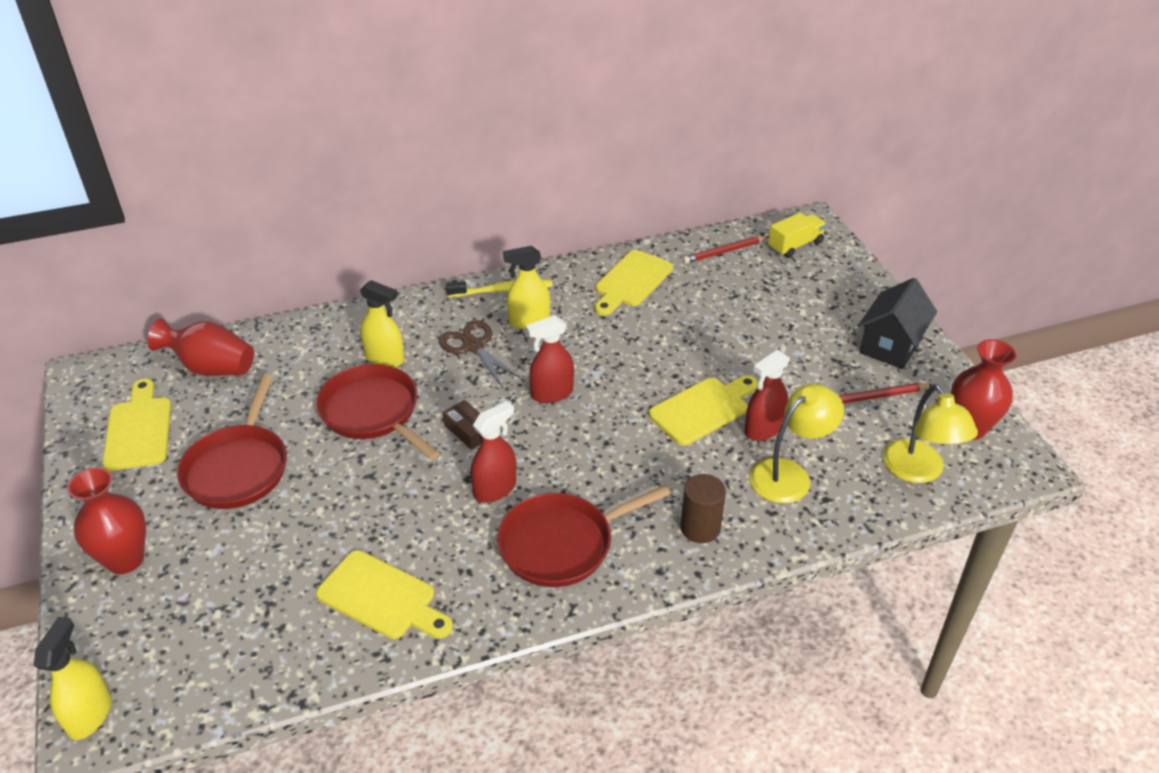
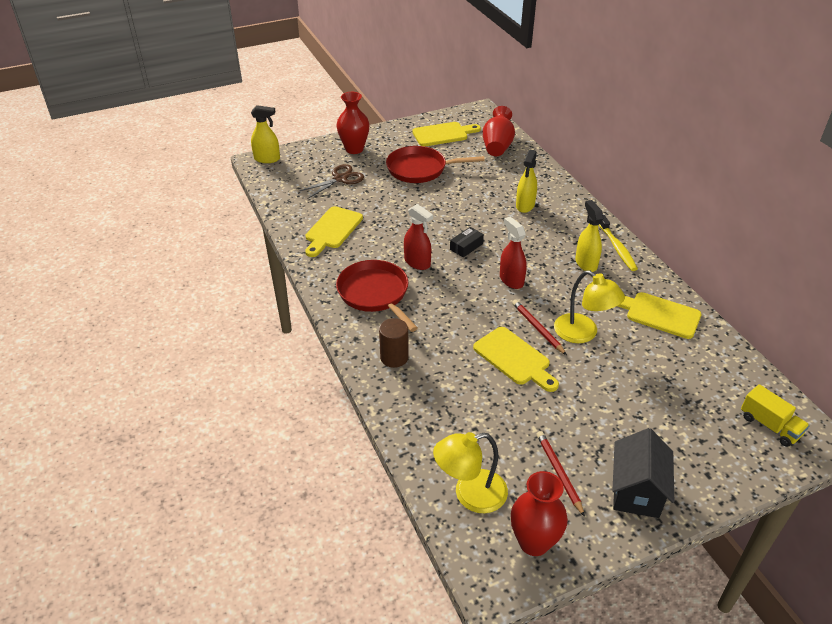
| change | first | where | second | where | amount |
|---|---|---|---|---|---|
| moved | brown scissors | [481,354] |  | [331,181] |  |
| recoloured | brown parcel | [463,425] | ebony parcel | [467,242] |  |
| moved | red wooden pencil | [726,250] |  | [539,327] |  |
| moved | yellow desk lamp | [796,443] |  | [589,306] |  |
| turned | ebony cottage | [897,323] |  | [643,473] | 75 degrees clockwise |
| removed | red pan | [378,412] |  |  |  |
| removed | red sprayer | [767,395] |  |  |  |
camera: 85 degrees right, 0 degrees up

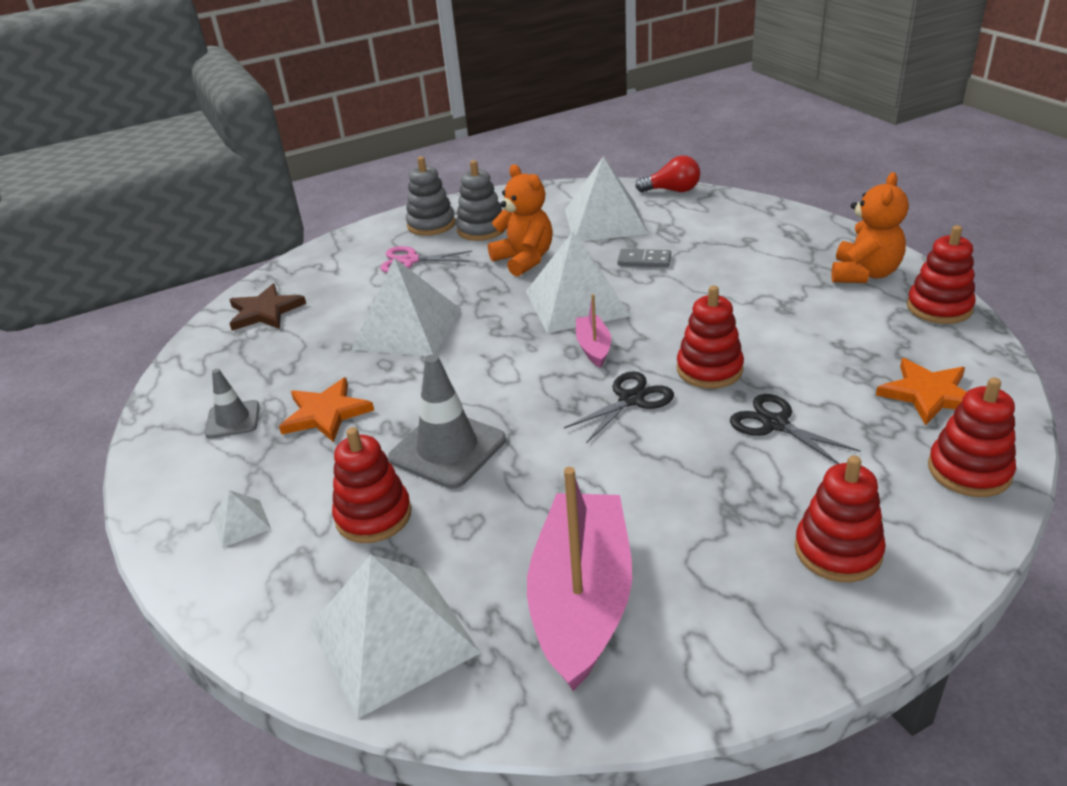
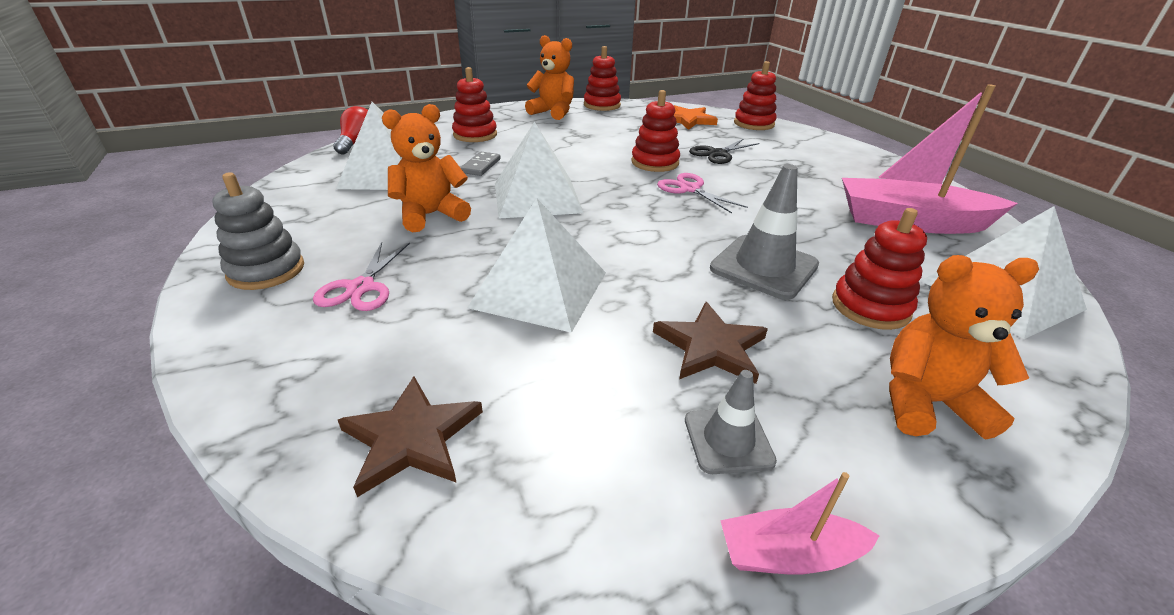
| change | first | where | second | where | amount |
|---|---|---|---|---|---|
| moved | red stacking toy | [840,518] |  | [474,104] |  |
| recoloured | orange-coloured five-pointed star | [326,409] | brown five-pointed star | [710,343] |  |
| recoloured | ebony scissors | [619,407] | pink scissors | [702,193] |  |
| moved | pink toy boat | [593,331] |  | [800,523] |  |
| replaced | white pyramid | [242,519] | orange-coloured teddy bear | [964,347] |  |
| removed | gray stacking toy | [480,200] |  |  |  |
camera: 90 degrees left, 0 degrees up

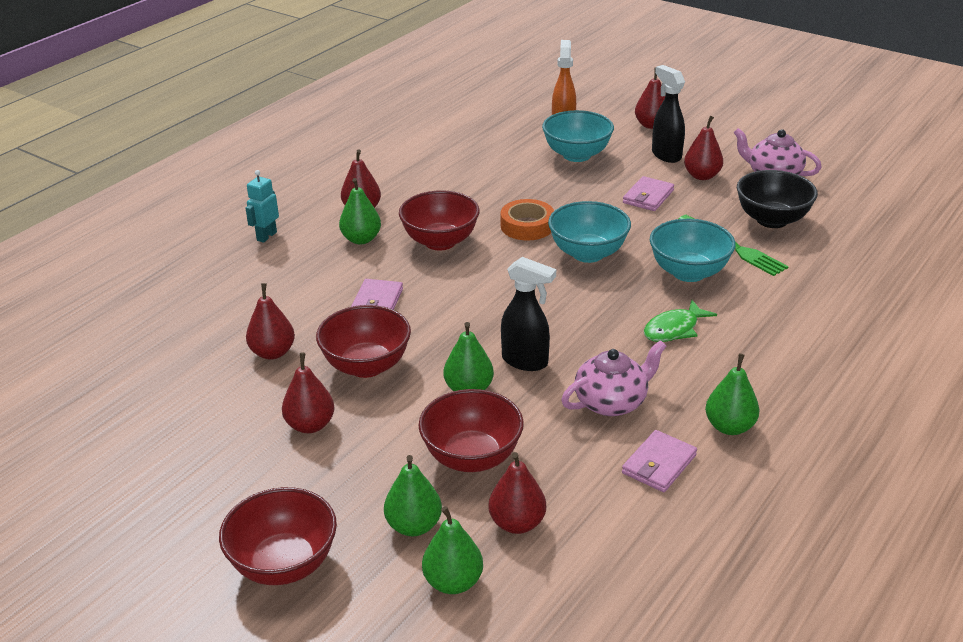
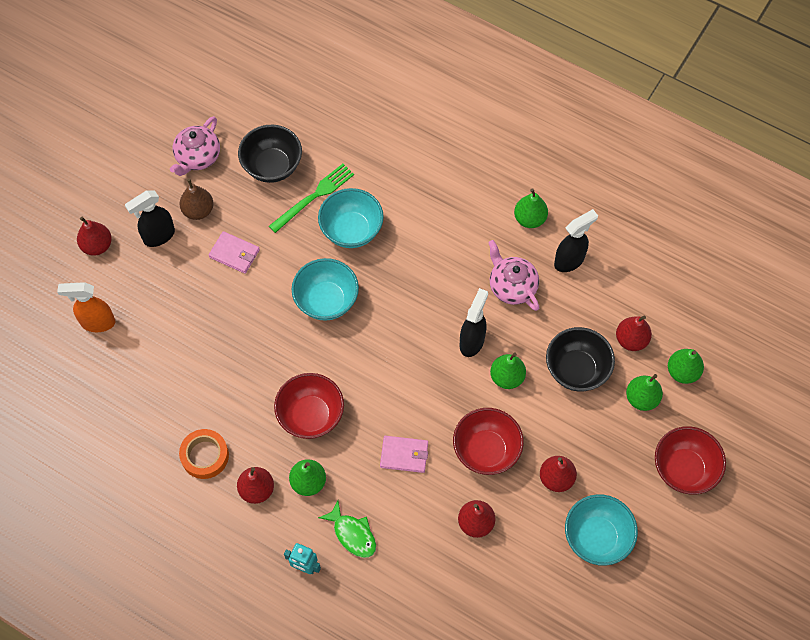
| change | first | where | second | where | amount |
|---|---|---|---|---|---|
| recoloured | red toy pear | [703,148] | brown toy pear | [196,199] |  |
| moved | orange-coloured roll of tape | [527,219] |  | [204,454] |  |
| moved | leaf-green fish figure | [680,321] |  | [347,529] |  |
| recoloured | red deep dish | [471,430] | ebony deep dish | [580,359] |  |
| replaced | pink billfold | [659,461] | ebony sprayer | [576,240] |  |
| moved | aqua deep dish | [578,136] |  | [601,530] |  |
camera: 95 degrees left, 30 degrees up

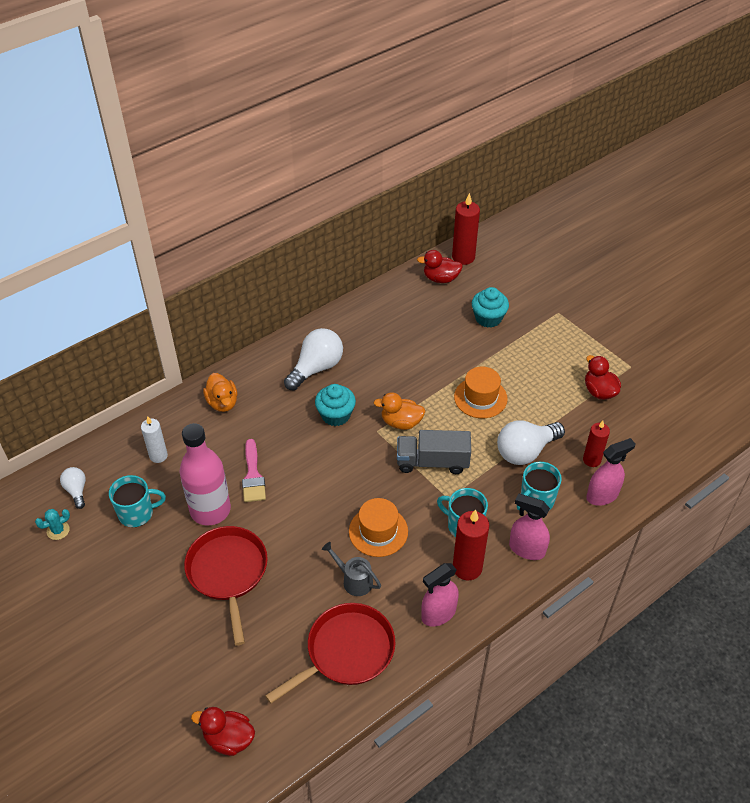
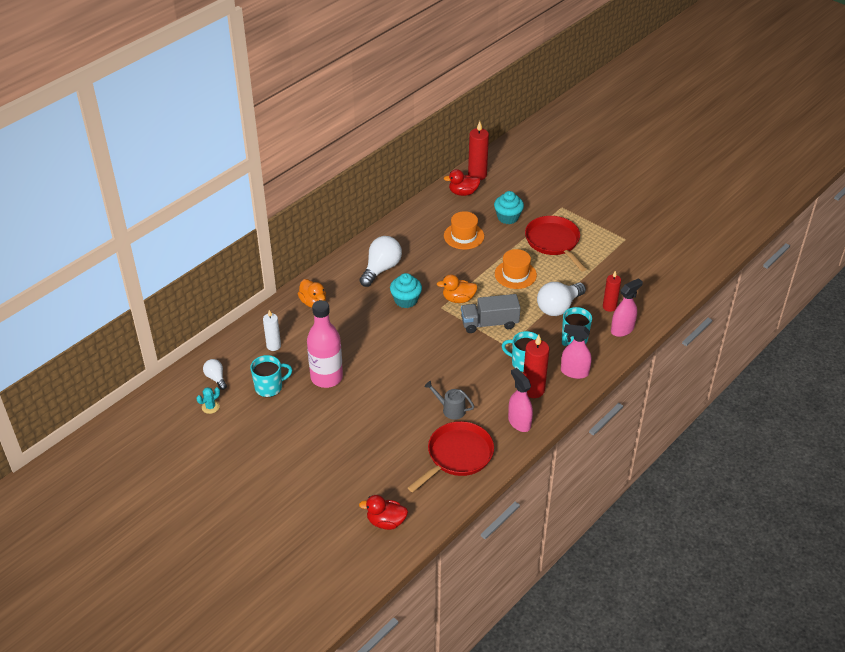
| change | first | where | second | where | amount |
|---|---|---|---|---|---|
| moved | orange-coloured top hat | [378,527] |  | [464,230] |  |
| turned | pink sprayer | [440,595] |  | [520,400] | 105 degrees clockwise |
| moved | red pan | [226,586] |  | [555,243] |  |
| removed | pink paint brush | [254,470] |  |  |  |
| removed | red duck | [603,377] |  |  |  |
camera: 10 degrees left, 5 degrees down

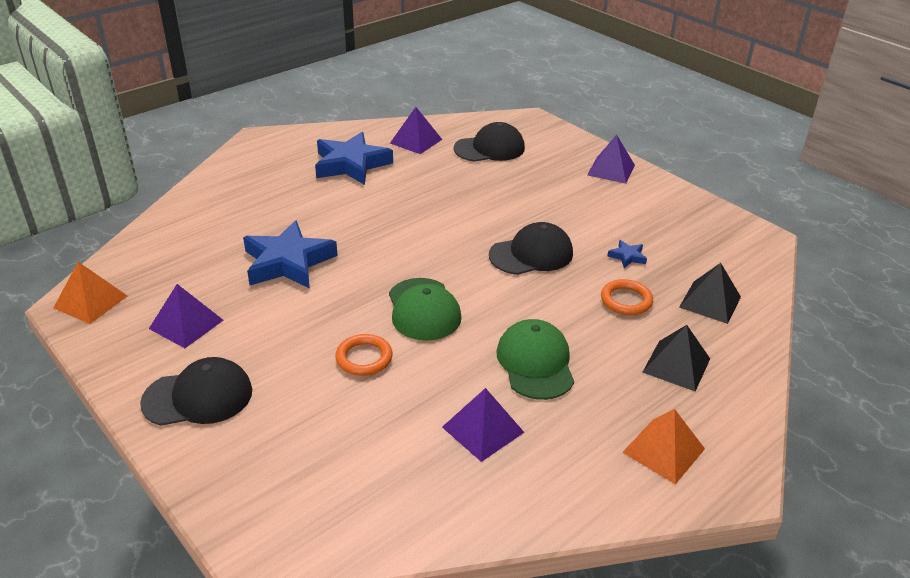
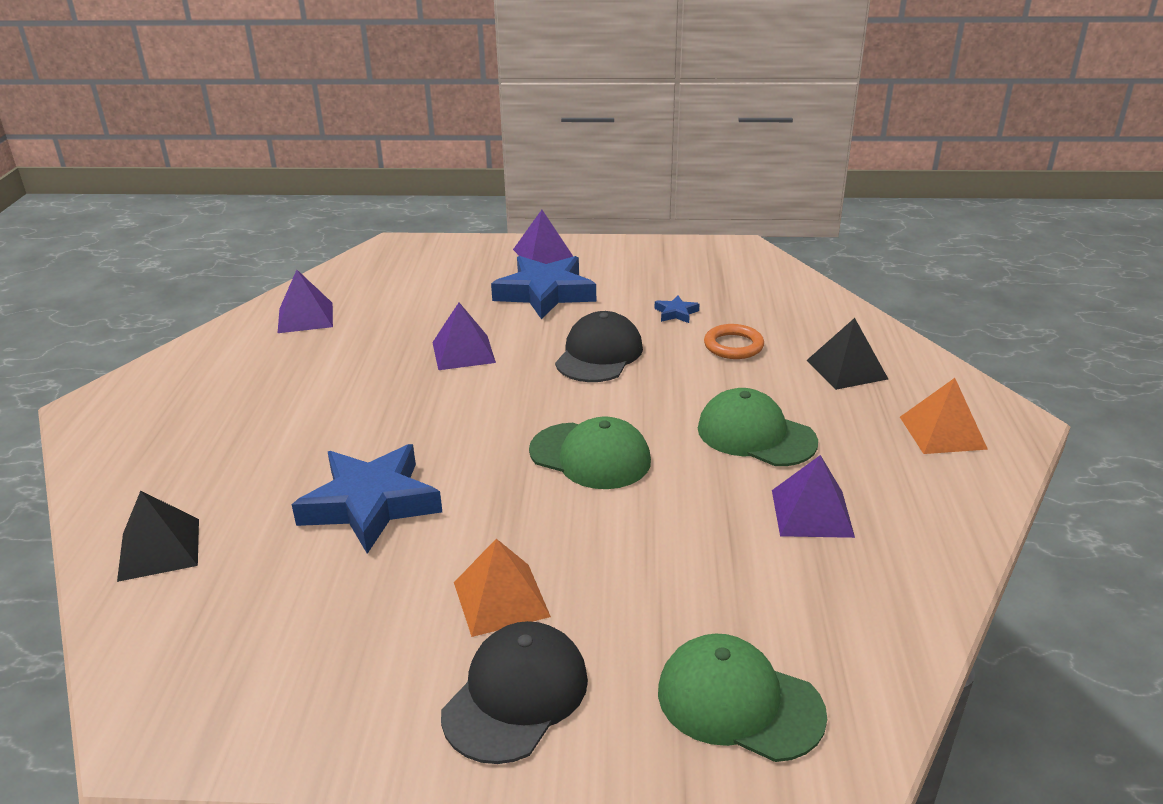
| change | first | where | second | where | amount |
|---|---|---|---|---|---|
| moved | ebony pyramid | [710,293] |  | [158,536] |  |
| moved | violet pyramid | [186,316] |  | [464,336] |  |
| moved | orange-coloured pyramid | [90,293] |  | [502,588] |  |
| moved | cobalt five-pointed star | [354,158] |  | [543,287] |  |
| added |  |  | leaf-green cap | [742,697] |  |
| removed | orange-coloured hoop | [364,355] |  |  |  |
| removed | ebony cap | [489,142] |  |  |  |
camera: 45 degrees left, 5 degrees down

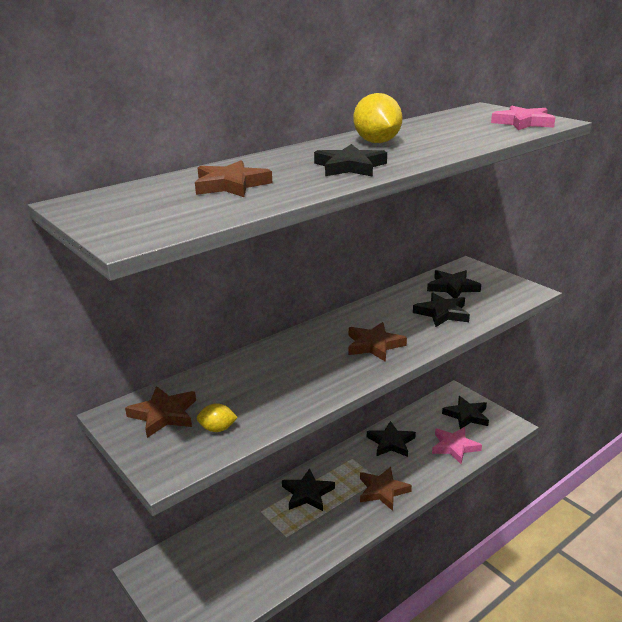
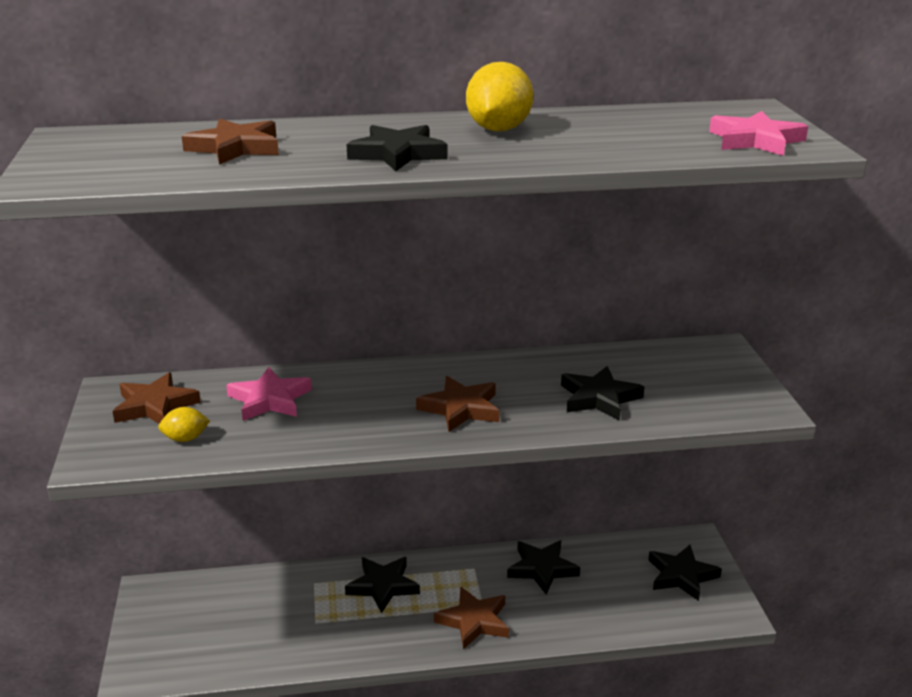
| change | first | where | second | where | amount |
|---|---|---|---|---|---|
| turned | yellow lemon | [217,417] |  | [184,424] | 45 degrees counterclockwise |
| moved | pink five-pointed star | [457,445] |  | [269,394] |  |
| removed | ebony five-pointed star | [454,284] |  |  |  |
camera: 30 degrees right, 0 degrees up

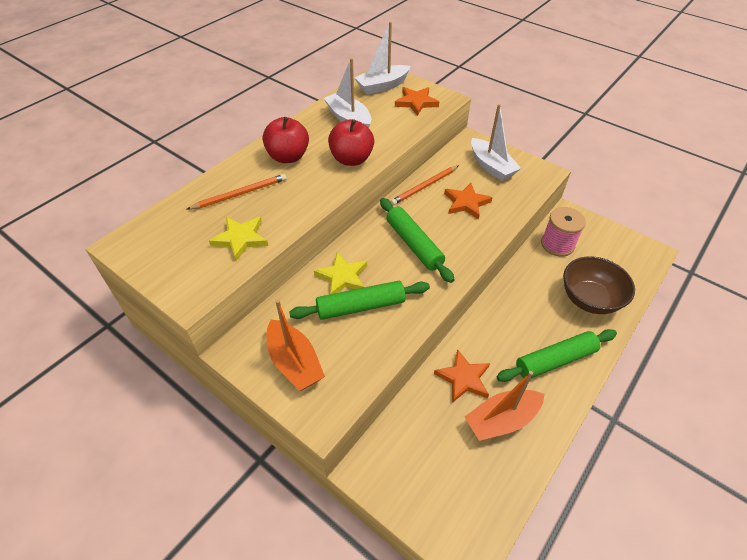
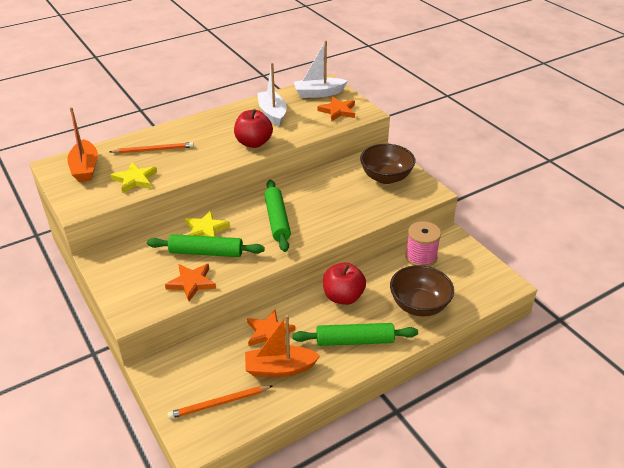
| change | first | where | second | where | amount |
|---|---|---|---|---|---|
| moved | orange-coloured toy boat | [296,345] |  | [82,144] |  |
| moved | orange-coloured five-pointed star | [468,201] |  | [190,282] |  |
| moved | orange-coloured wooden pencil | [424,185] |  | [220,402] |  |
| moved | red toy apple | [285,140] |  | [344,283] |  |
| replaced | white toy boat | [496,142] | brown deep dish | [387,164] |  |
camera: 20 degrees right, 10 degrees down

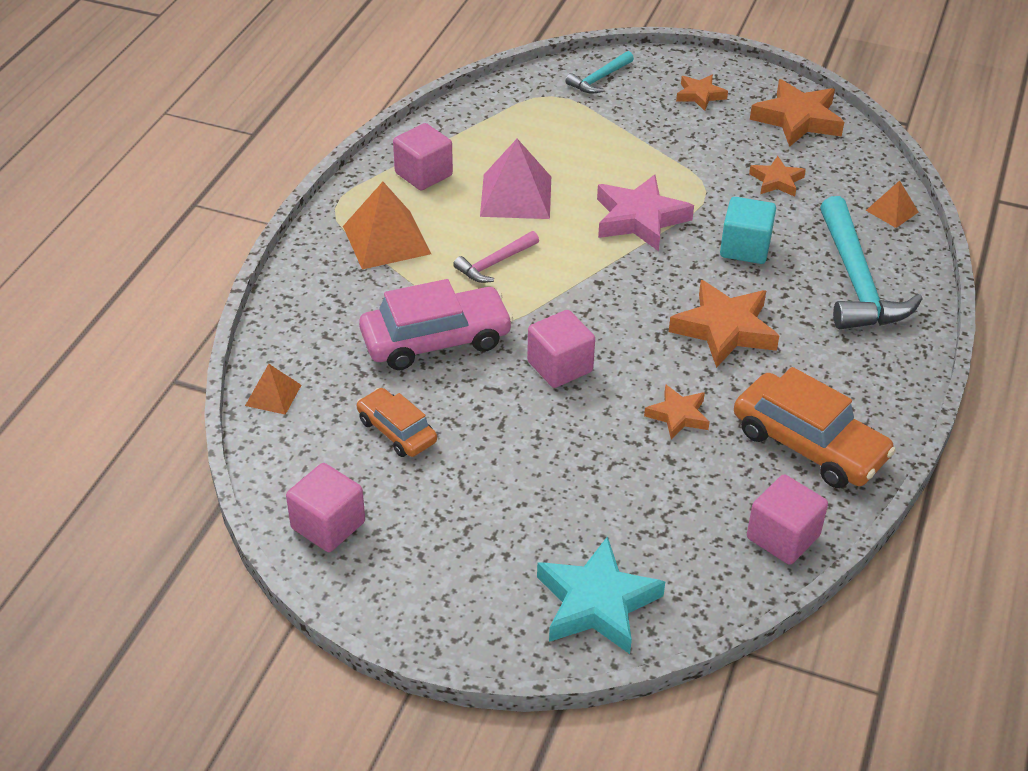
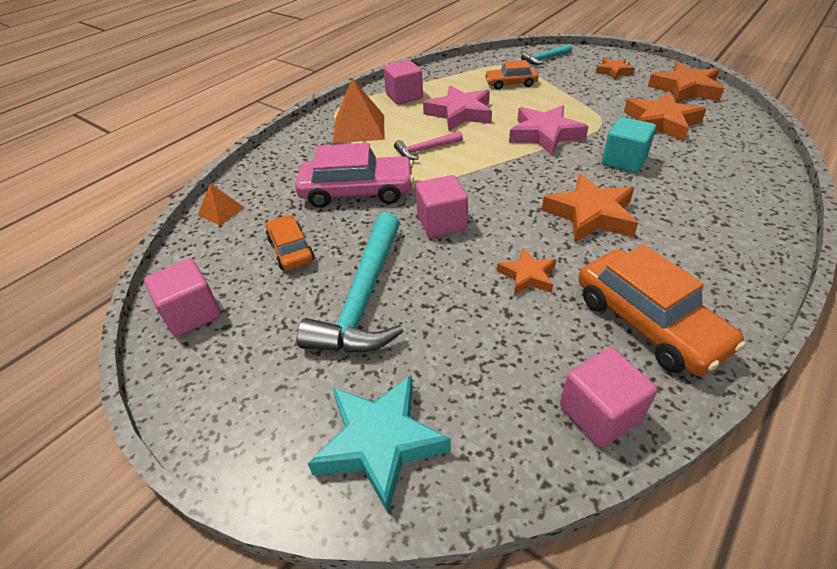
| change | first | where | second | where | amount |
|---|---|---|---|---|---|
| moved | aqua hammer | [871,262] |  | [350,282] |  |
| replaced | pink pyramid | [515,179] | pink five-pointed star | [457,108] |  |
| added |  |  | orange-coloured car | [511,75] |  |
| resized | orange-coloured five-pointed star | [777,176] |  | [665,116] | x1.75 |
| removed | orange-coloured pyramid | [892,204] |  |  |  |
camera: 20 degrees right, 0 degrees up

